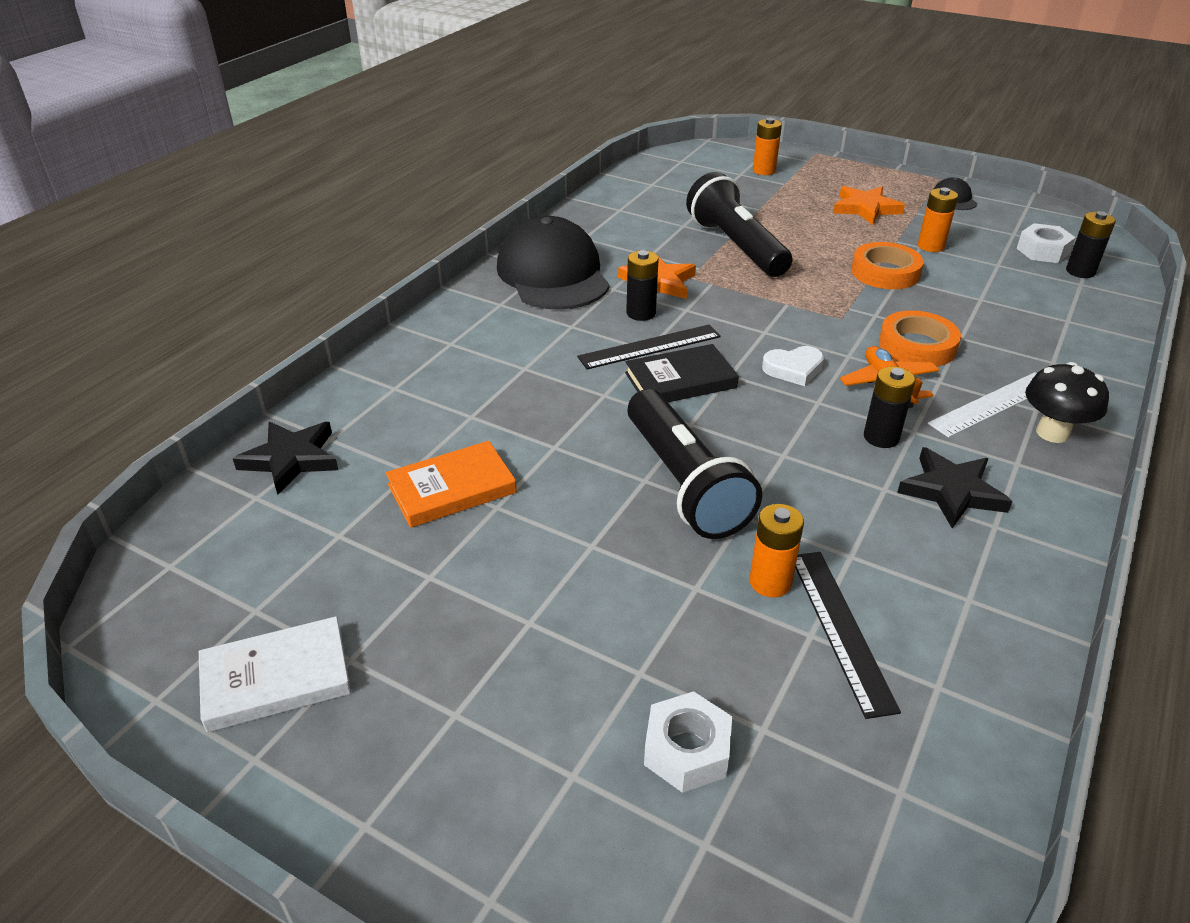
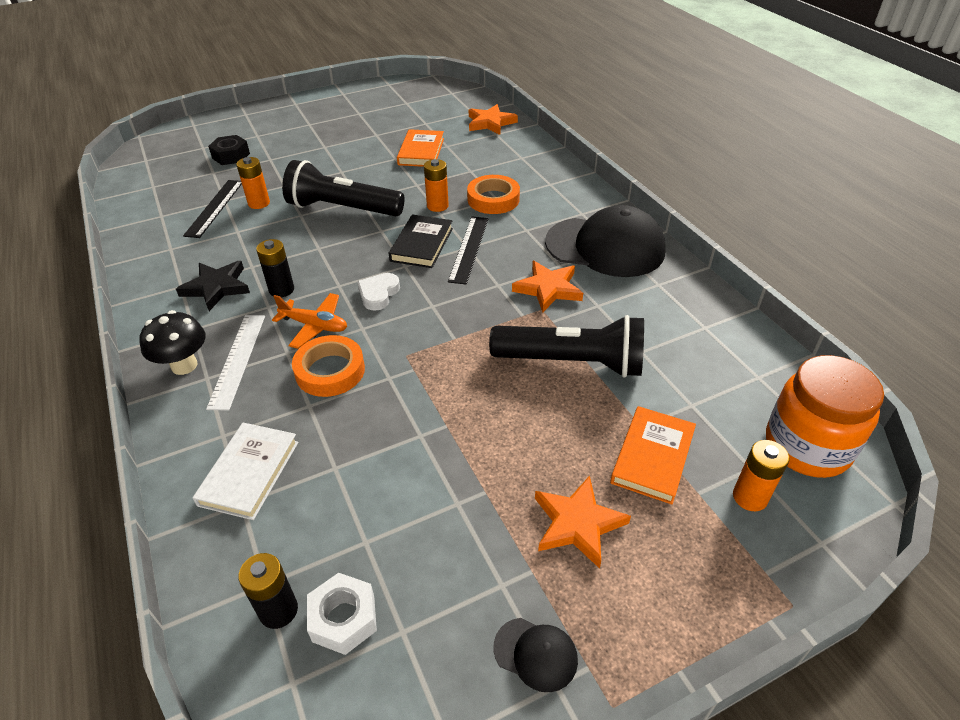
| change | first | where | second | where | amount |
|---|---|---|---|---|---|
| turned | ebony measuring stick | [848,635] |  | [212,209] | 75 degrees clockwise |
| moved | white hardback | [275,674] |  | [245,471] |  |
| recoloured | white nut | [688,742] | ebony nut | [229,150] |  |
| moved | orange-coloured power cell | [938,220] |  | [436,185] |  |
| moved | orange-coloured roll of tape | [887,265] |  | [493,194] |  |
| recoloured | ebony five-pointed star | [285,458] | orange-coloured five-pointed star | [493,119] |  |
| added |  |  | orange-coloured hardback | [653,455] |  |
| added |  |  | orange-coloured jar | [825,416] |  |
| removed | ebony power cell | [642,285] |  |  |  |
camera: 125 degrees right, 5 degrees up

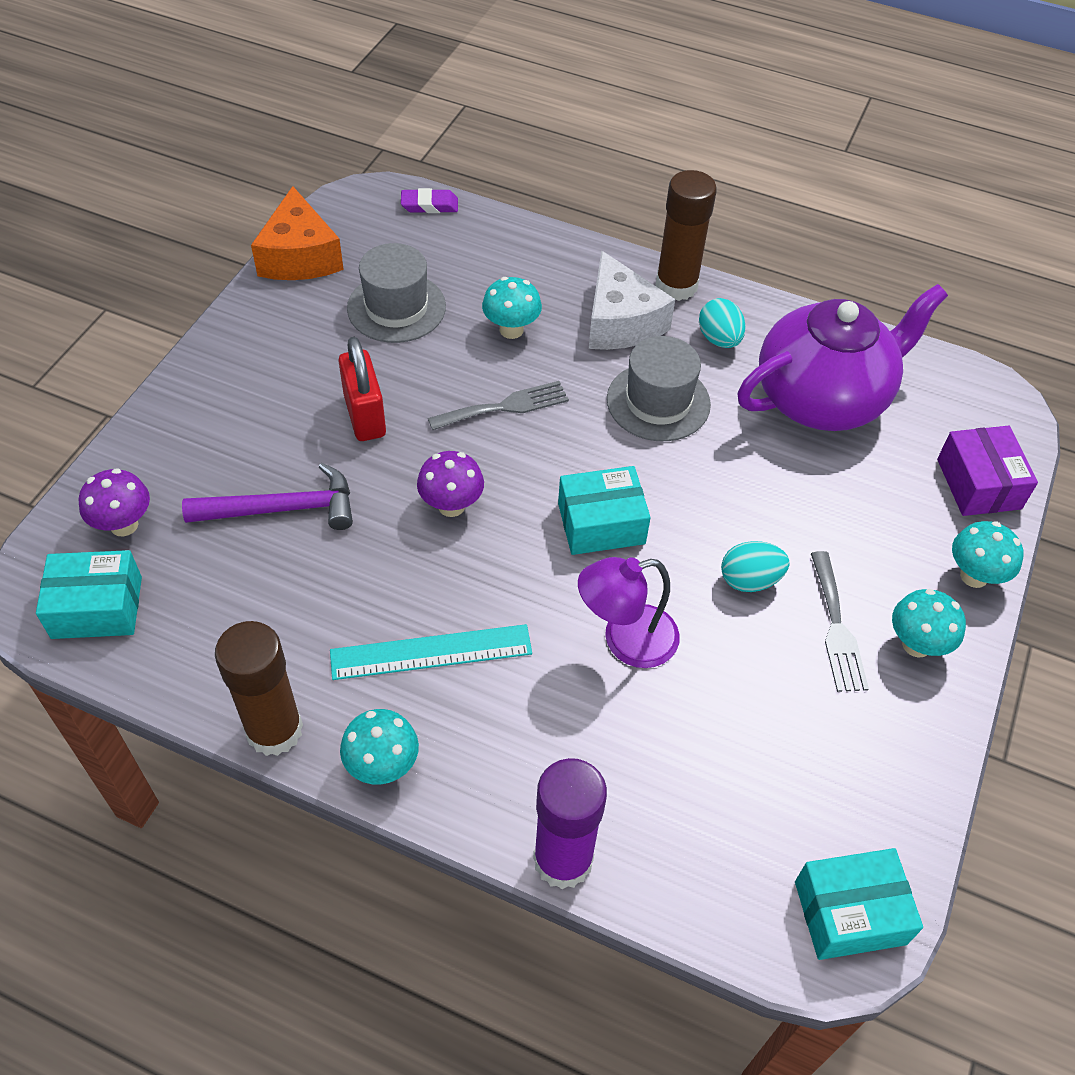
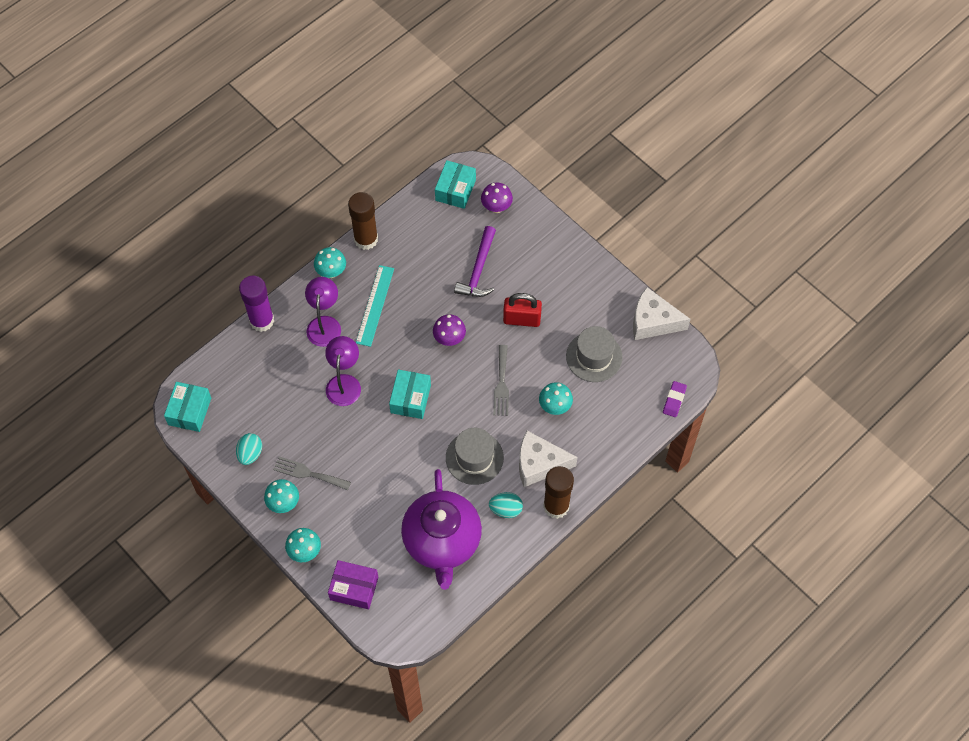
| change | first | where | second | where | amount |
|---|---|---|---|---|---|
| moved | aqua egg | [755,566] |  | [249,449] |  |
| added |  |  | violet desk lamp | [323,312] |  |
| recoloured | orange-coloured piece of cheese | [297,233] | white piece of cheese | [662,313] |  |
camera: 115 degrees right, 10 degrees up

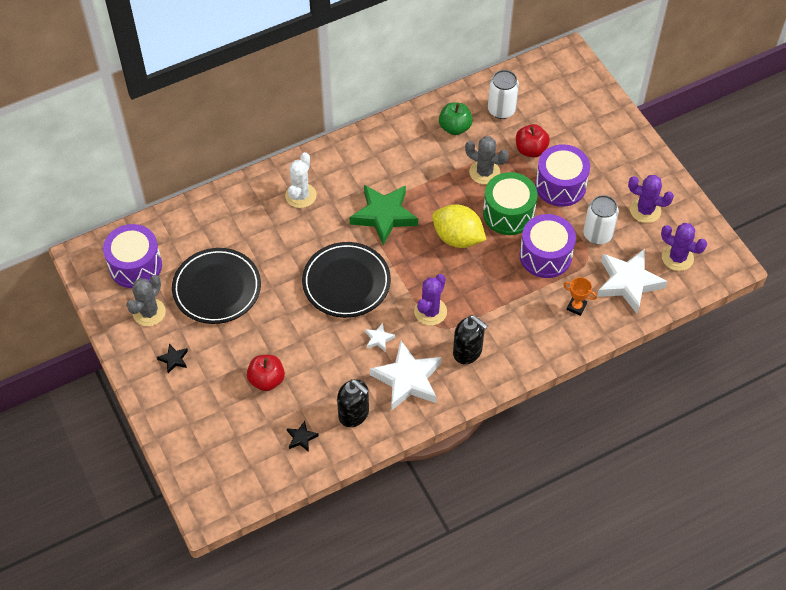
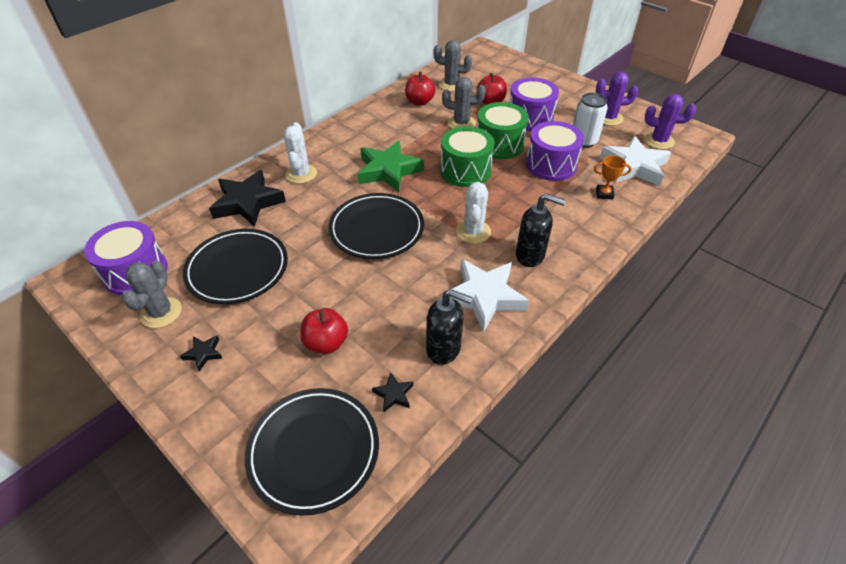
| change | first | where | second | where | amount |
|---|---|---|---|---|---|
| added |  |  | ebony five-pointed star | [247,198] |  |
| added |  |  | ebony dinner plate | [312,451] |  |
| recoloured | leaf-green toy apple | [456,118] | red toy apple | [420,89] |  |
| replaced | white can | [503,94] | gray prickly plant | [452,65] |  |
| replaced | yellow lemon | [459,226] | leaf-green drum | [467,156] |  |
| recoloured | violet prickly plant | [430,300] | white prickly plant | [473,213] |  |
| removed | white five-pointed star | [380,337] |  |  |  |
camera: 20 degrees left, 10 degrees down

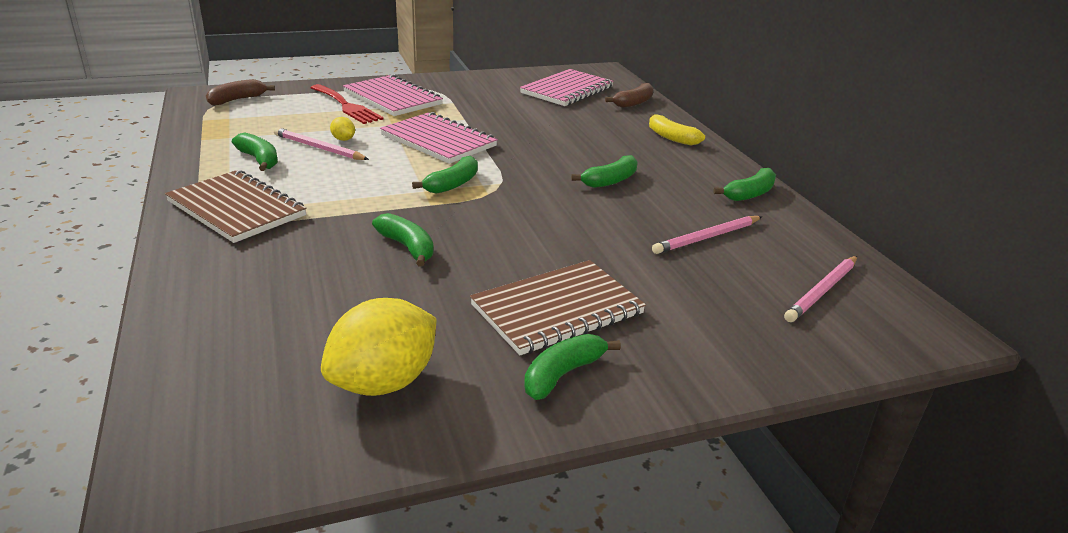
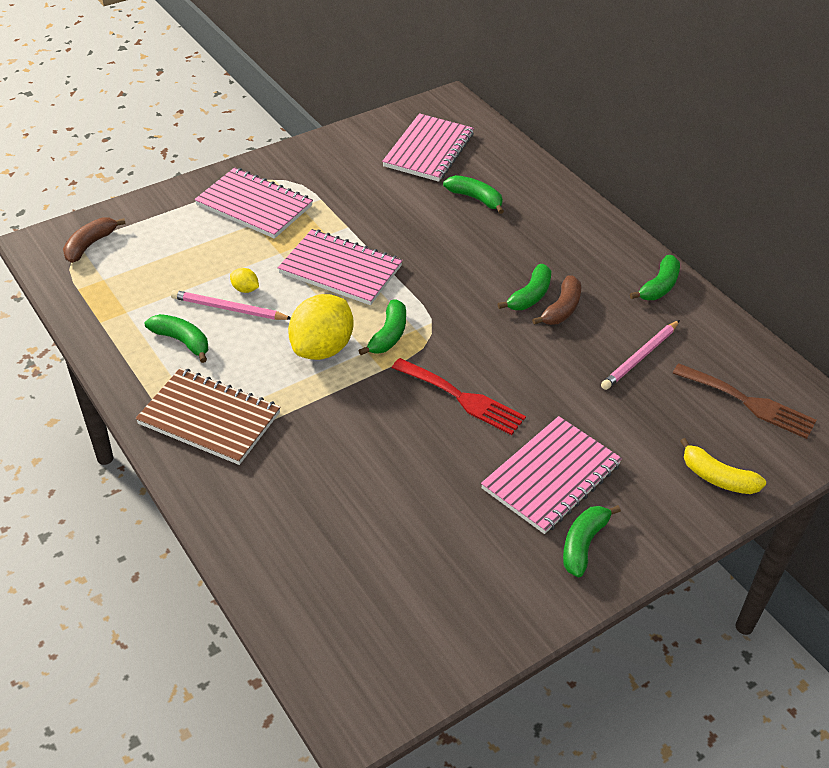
| change | first | where | second | where | amount |
|---|---|---|---|---|---|
| moved | yellow lemon | [379,347] |  | [321,327] |  |
| moved | red dinner fork | [347,104] |  | [459,396] |  |
| moved | leaf-green banana | [403,240] |  | [473,194] |  |
| recoloured | brown exercise book | [558,307] | pink exercise book | [551,475] |  |
| moved | brown banana | [629,95] |  | [556,300] |  |
| replaced | pink wooden pencil | [820,289] | brown dinner fork | [745,401] |  |
| moved | yellow banana | [677,129] |  | [723,466] |  |
camera: 15 degrees left, 15 degrees up

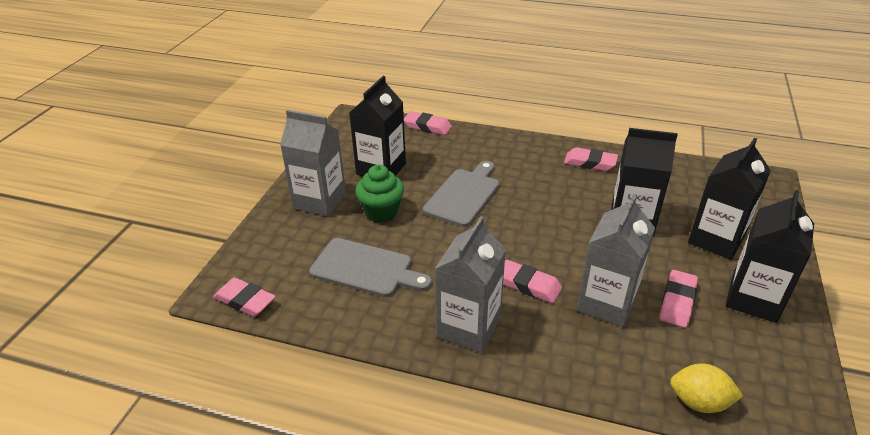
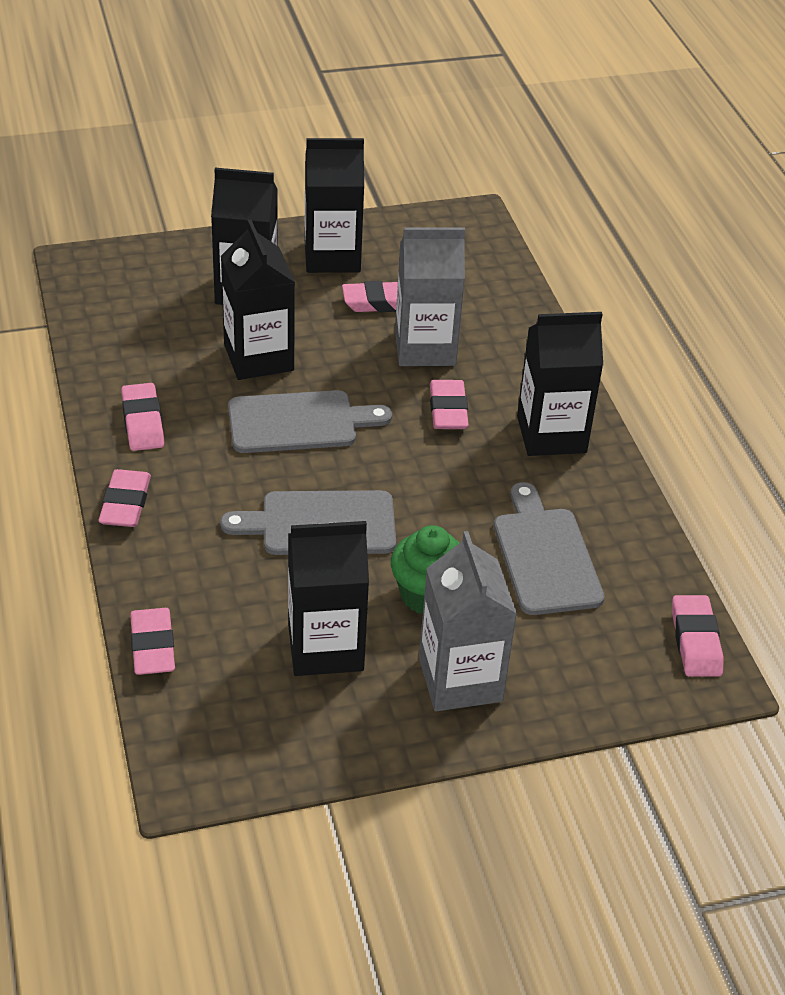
| change | first | where | second | where | amount |
|---|---|---|---|---|---|
| added |  |  | pink pencil eraser | [125,498] |  |
| added |  |  | gray bread board | [310,421] |  |
| recoloured | gray milk carton | [470,284] | ebony milk carton | [560,384] |  |
| removed | yellow lemon | [706,388] |  |  |  |
camera: 125 degrees left, 5 degrees up

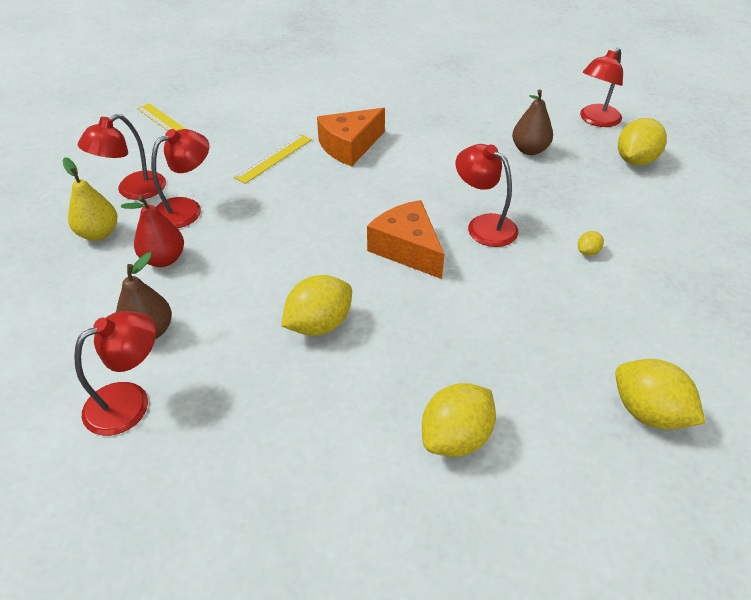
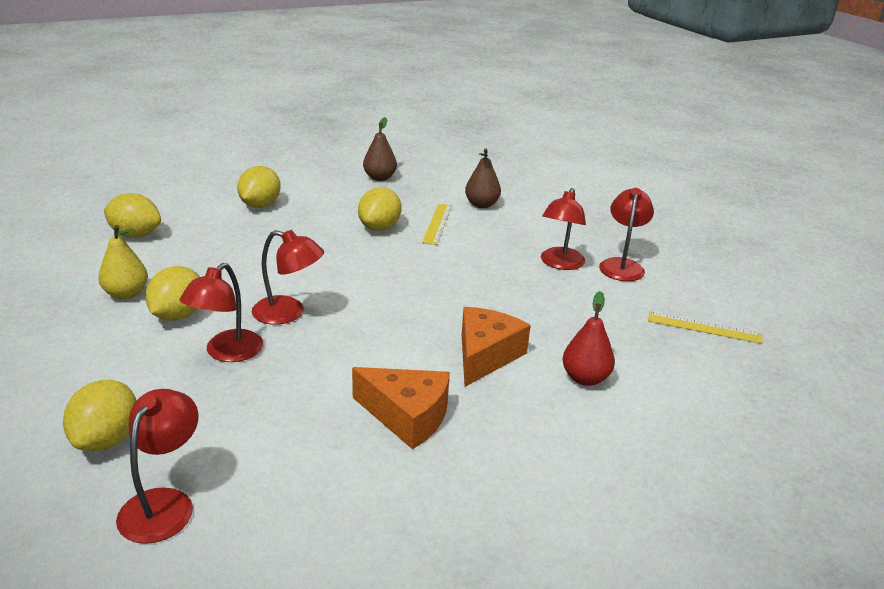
| change | first | where | second | where | amount |
|---|---|---|---|---|---|
| moved | yellow toy pear | [89,199] |  | [123,262] |  |
| resized | yellow lemon | [591,243] |  | [172,293] | x2.18 |
| moved | red desk lamp | [115,373] |  | [221,312] |  |
| moved | orange-coloured piece of cheese | [405,239] |  | [401,408] |  |
| moved | brown toy pear | [532,122] |  | [380,149] |  |
| moved | yellow measuring stick | [273,159] |  | [437,224] |  |
| moved | red toy pear | [152,231] |  | [588,338] |  |
camera: 150 degrees right, 15 degrees down

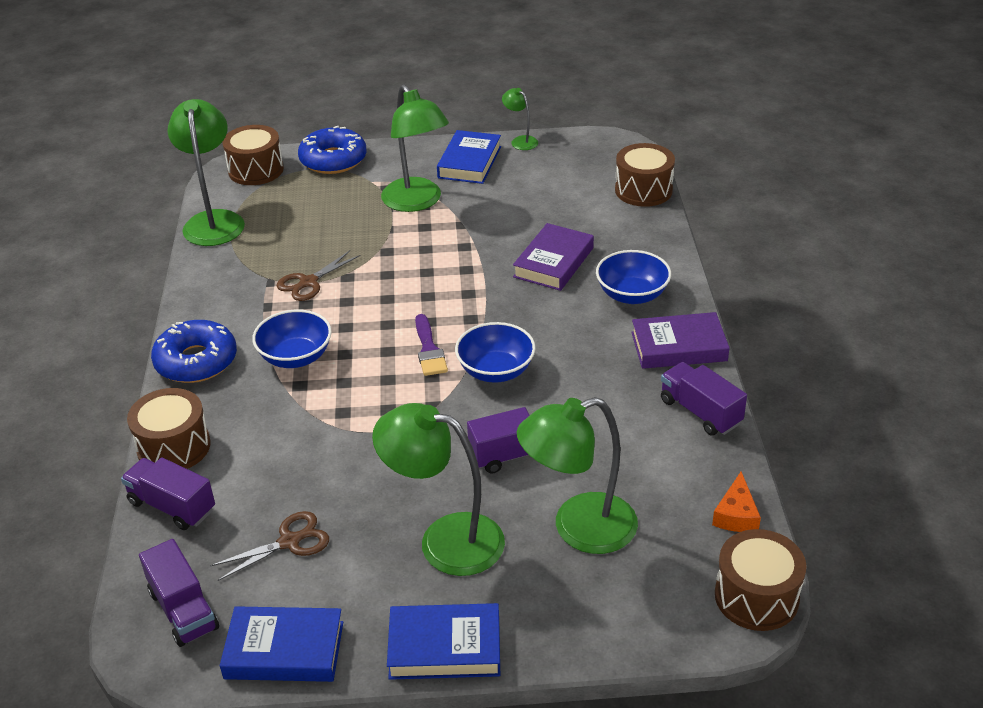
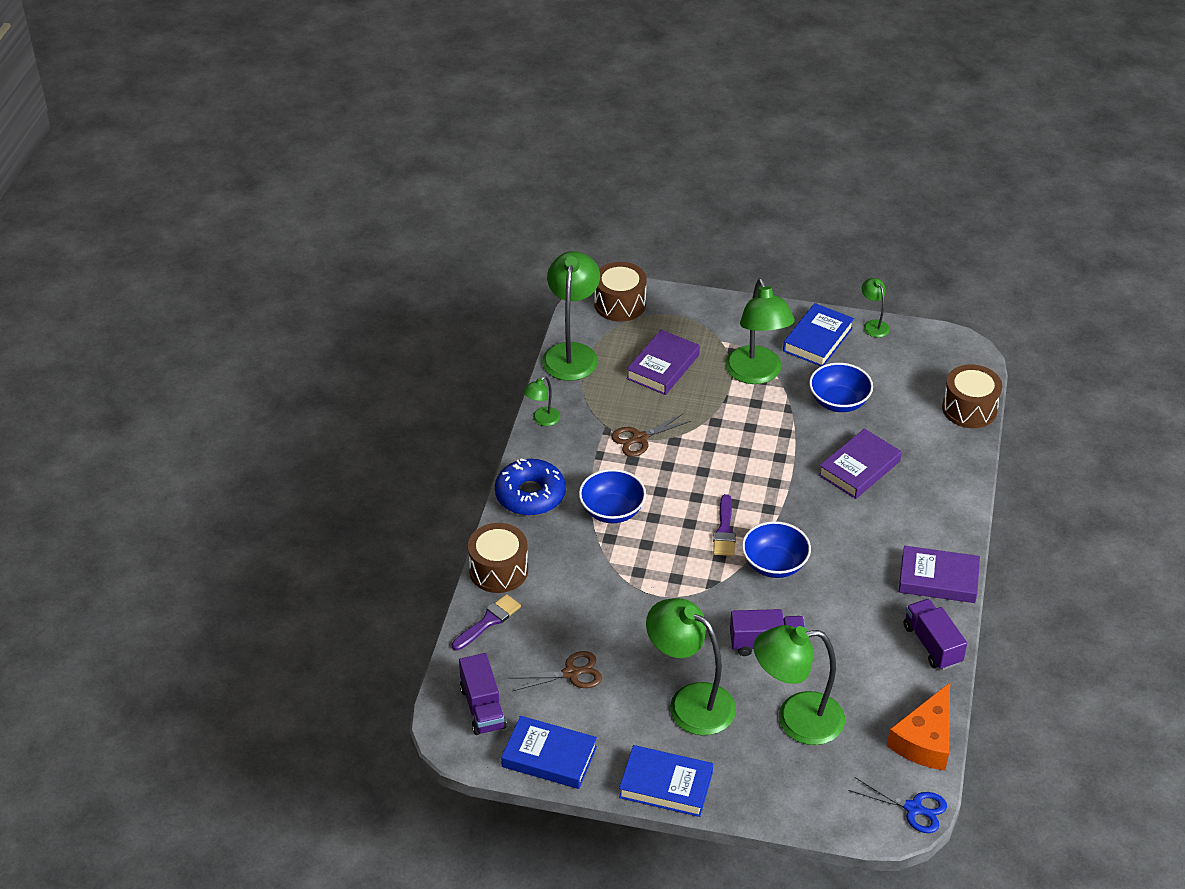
| change | first | where | second | where | amount |
|---|---|---|---|---|---|
| replaced | violet toy truck | [168,493] | violet paint brush | [486,622] |  |
| added |  |  | leaf-green desk lamp | [541,401] |  |
| added |  |  | violet hardback | [663,362] |  |
| moved | cobalt deep dish | [633,277] |  | [841,387] |  |
| replaced | brown drum | [761,580] | cobalt scissors | [897,805] |  |
| resized | orange-coloured piece of cheese | [736,501] |  | [918,727] | x1.69 |
| removed | cobalt donut | [332,150] |  |  |  |
camera: 15 degrees right, 5 degrees up

